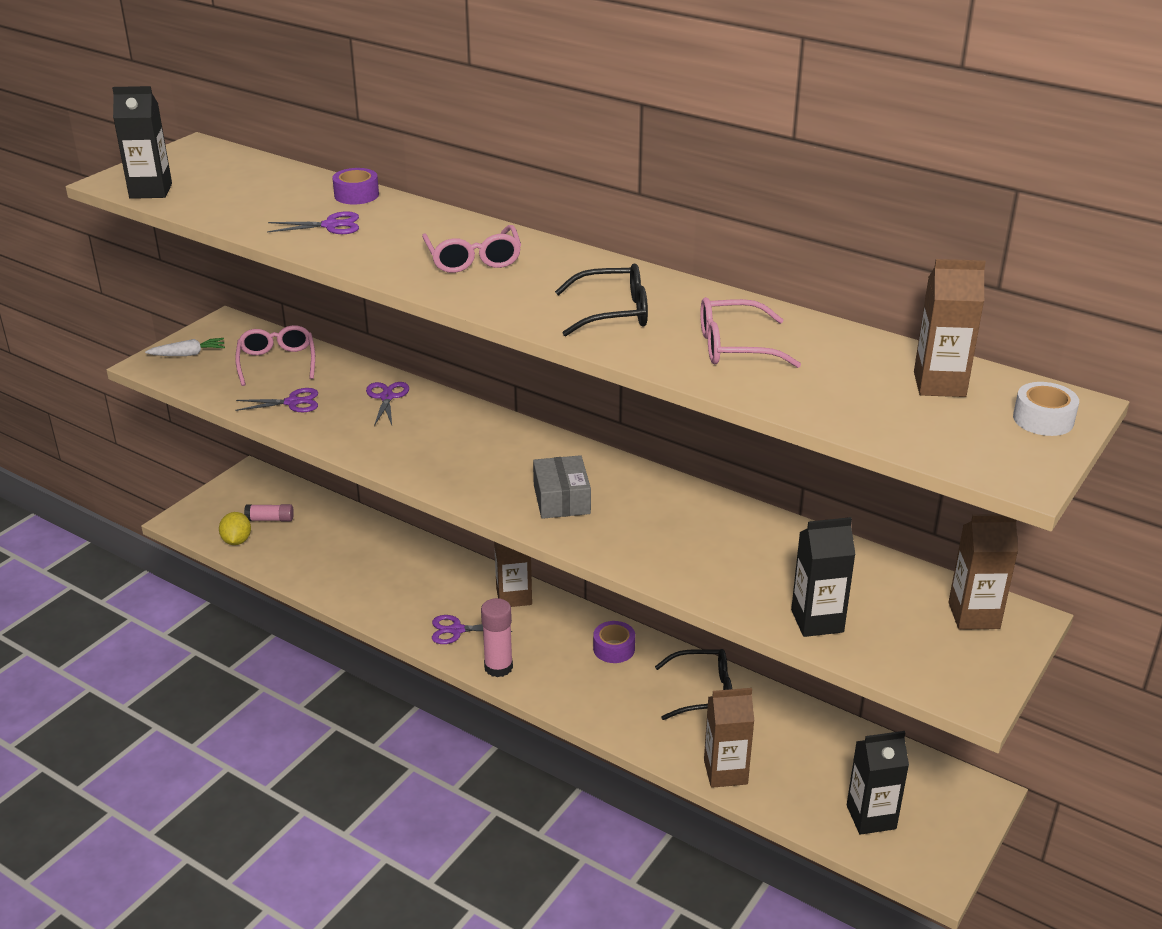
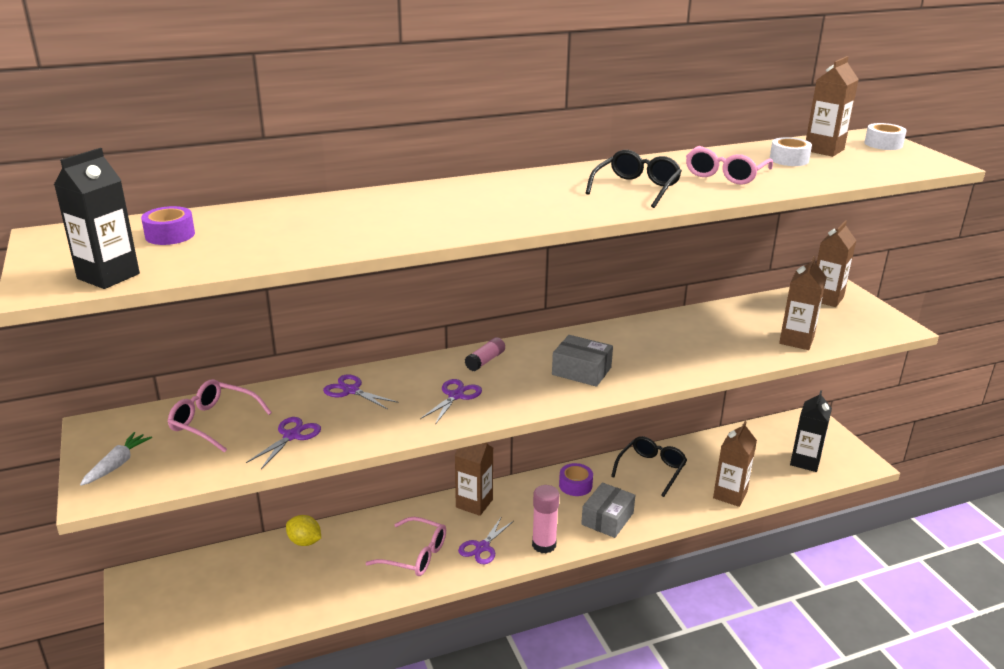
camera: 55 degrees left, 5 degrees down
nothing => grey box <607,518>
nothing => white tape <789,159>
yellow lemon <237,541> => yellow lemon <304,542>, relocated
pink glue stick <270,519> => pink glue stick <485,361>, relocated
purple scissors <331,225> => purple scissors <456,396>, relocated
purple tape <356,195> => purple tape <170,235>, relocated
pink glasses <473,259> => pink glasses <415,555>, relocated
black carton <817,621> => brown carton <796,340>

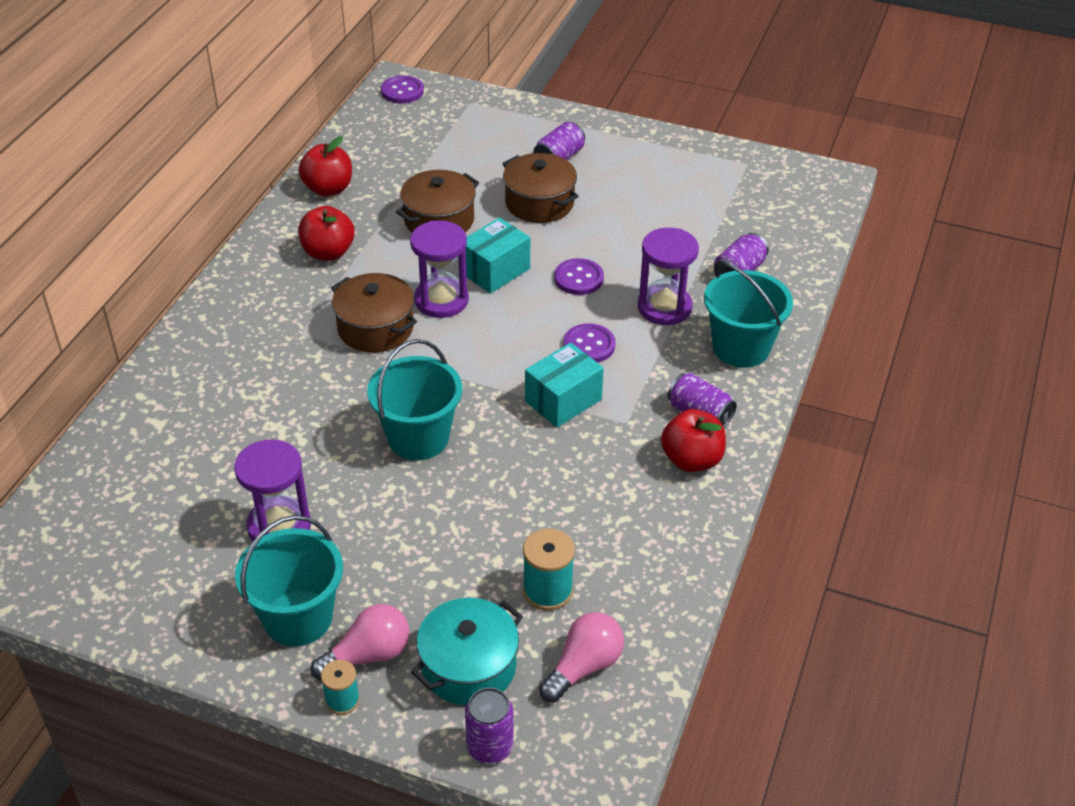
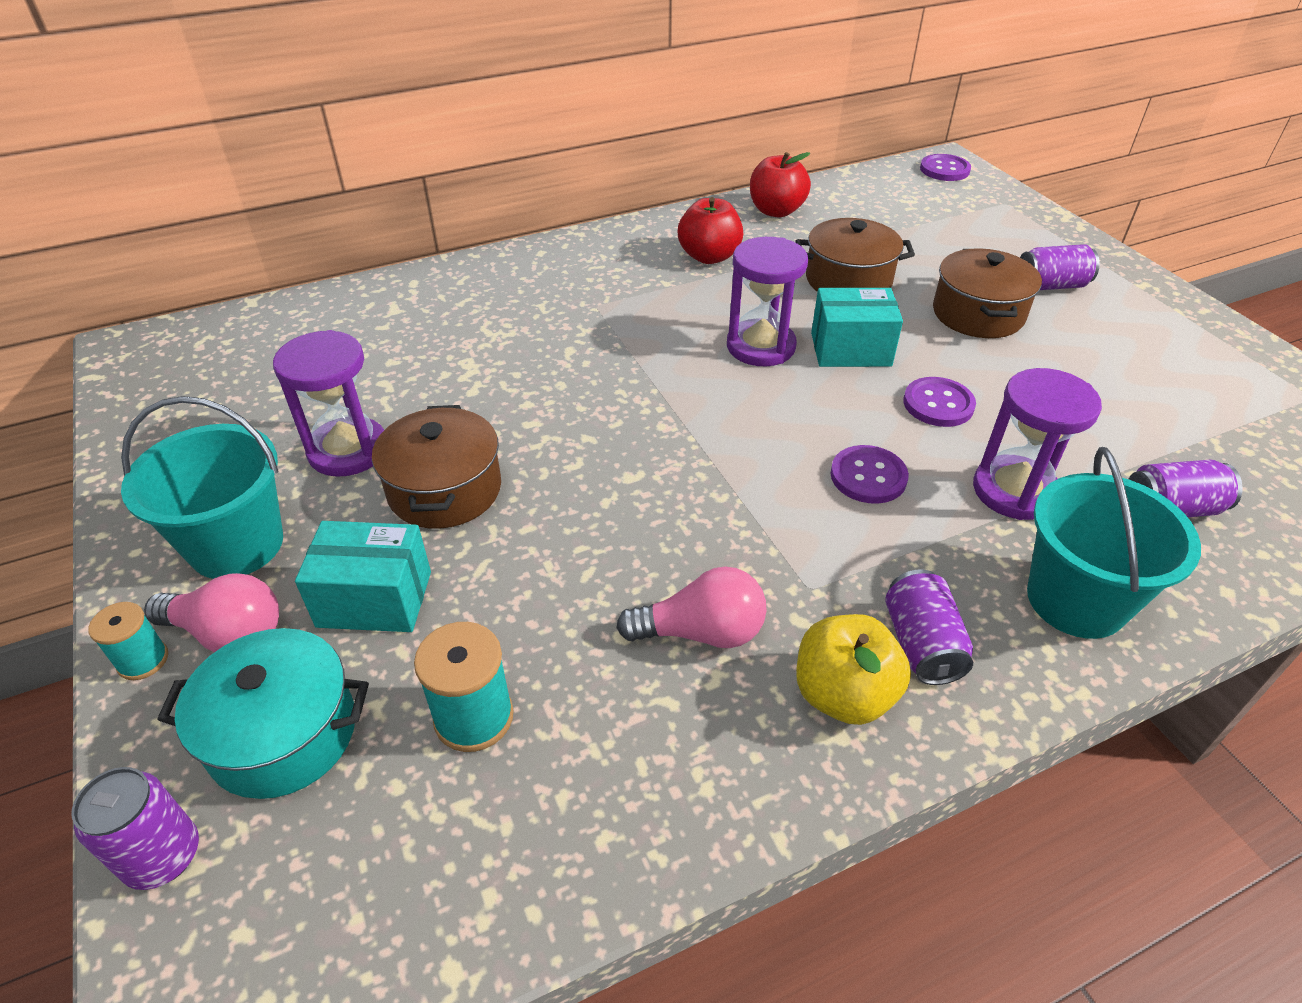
camera: 45 degrees right, 0 degrees up
turquoise bucket <418,438> => nothing
brown pot <375,328> => brown pot <445,490>, relocated
turquoise box <563,400> => turquoise box <375,599>, relocated
pink light bulb <584,667> => pink light bulb <701,632>, relocated
red apple <691,460> => yellow apple <843,694>

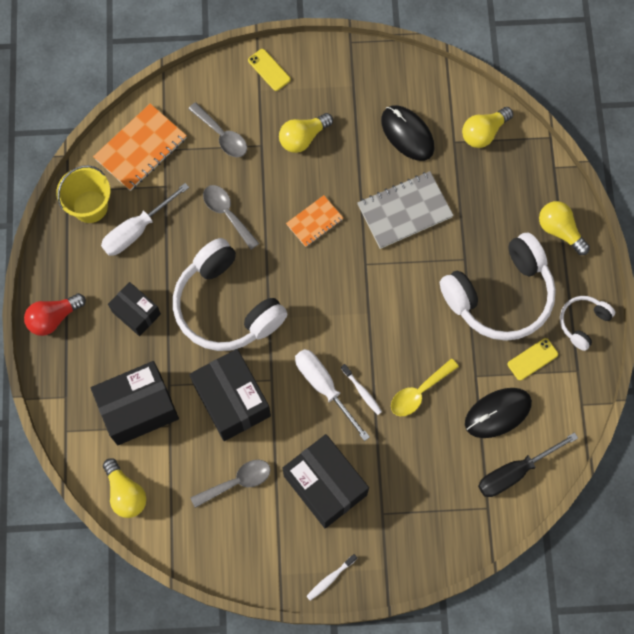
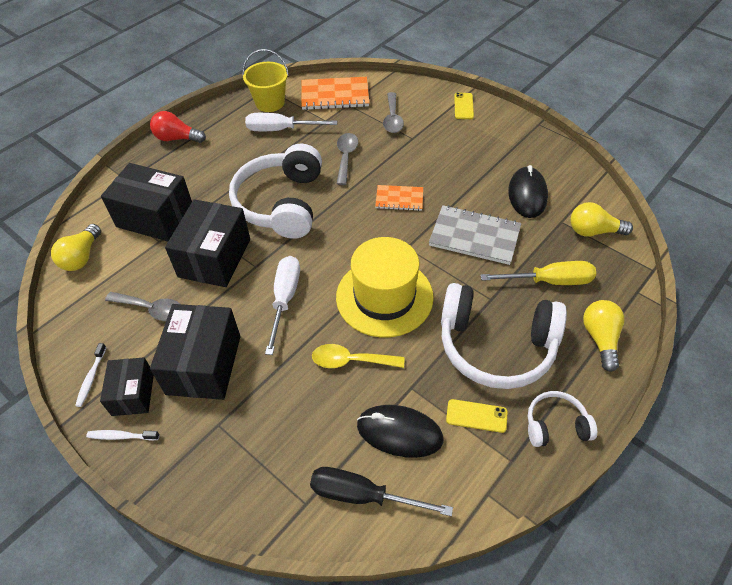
camera: 45 degrees right, 20 degrees down
yellow light bulb <303,138> => nothing
nothing => yellow hat <384,297>
nothing => yellow screwdriver <549,281>
black box <136,313> => black box <133,394>, relocated
white toothbrush <362,391> => white toothbrush <91,378>, relocated

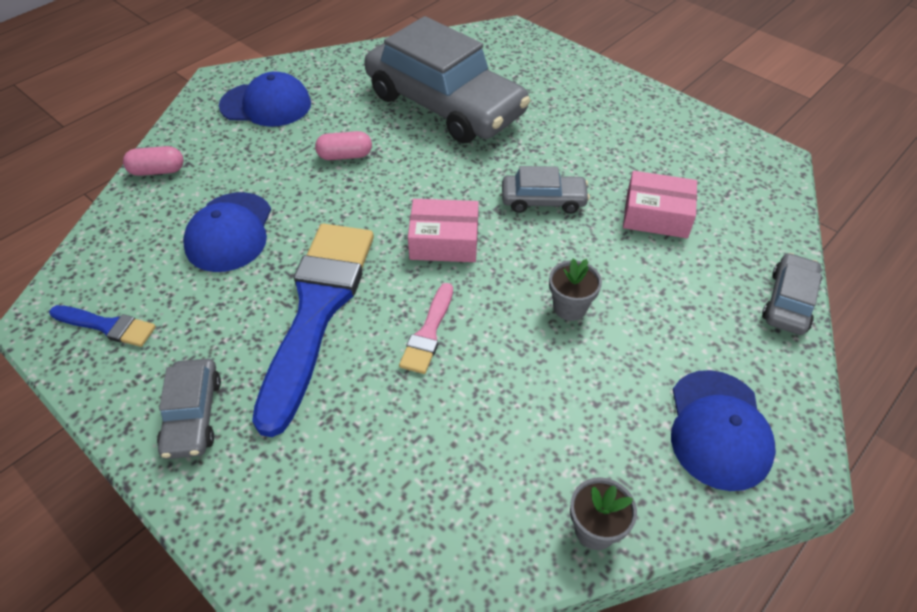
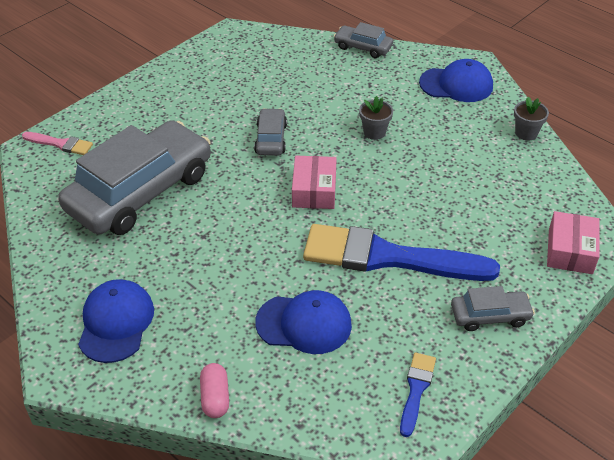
camera: 90 degrees left, 5 degrees down
pink capsule <345,156> => nothing
pink brush <428,333> => pink brush <60,144>, relocated
pink box <656,215> => pink box <570,251>, relocated

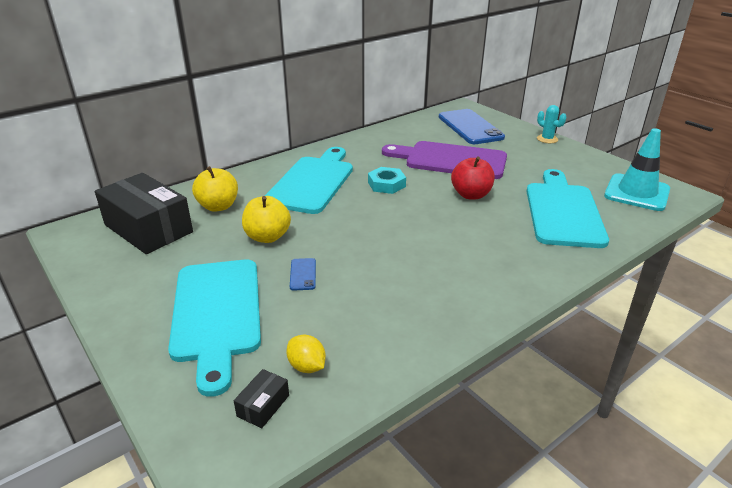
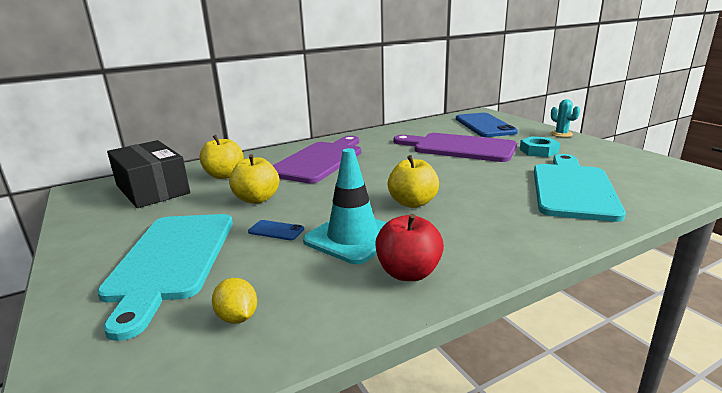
camera: 10 degrees right, 10 degrees down
black box <263,405> => nothing
nothing => yellow apple <412,203>
turquoise nut <386,184> => turquoise nut <538,151>, relocated
red apple <471,195> => red apple <408,273>, relocated
turquoise traffic cone <636,193> => turquoise traffic cone <352,237>, relocated
turquoise cutting board <313,182> => purple cutting board <320,160>
blue phone <303,274> => blue phone <276,230>, 75 degrees counterclockwise

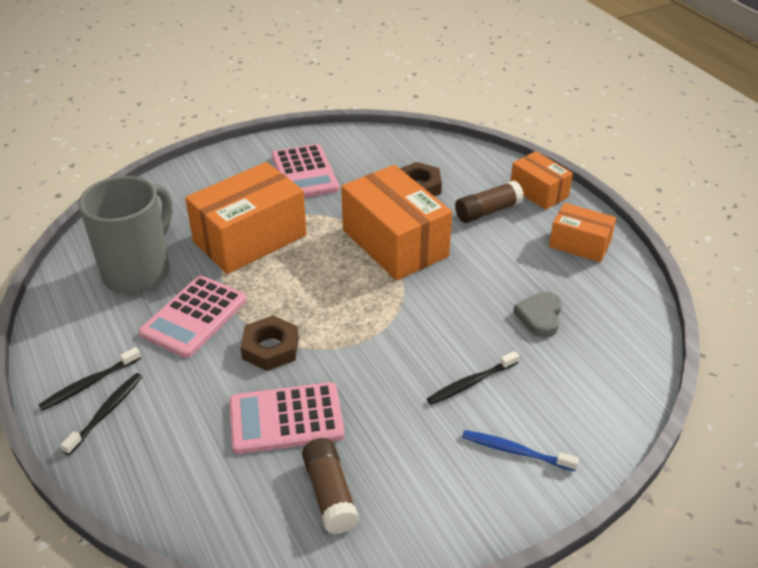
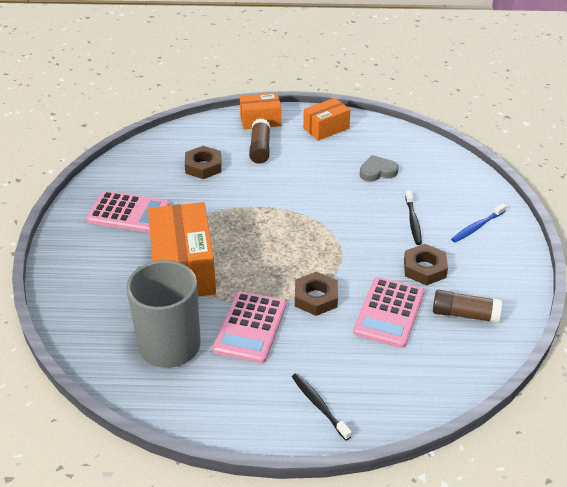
camera: 60 degrees left, 0 degrees up
black toothbrush <89,384> => nothing
orange box <395,243> => nothing
nothing => brown nut <424,268>
pink calculator <194,317> => pink calculator <250,327>, 45 degrees clockwise
grey heart <540,317> => grey heart <377,171>, 120 degrees clockwise

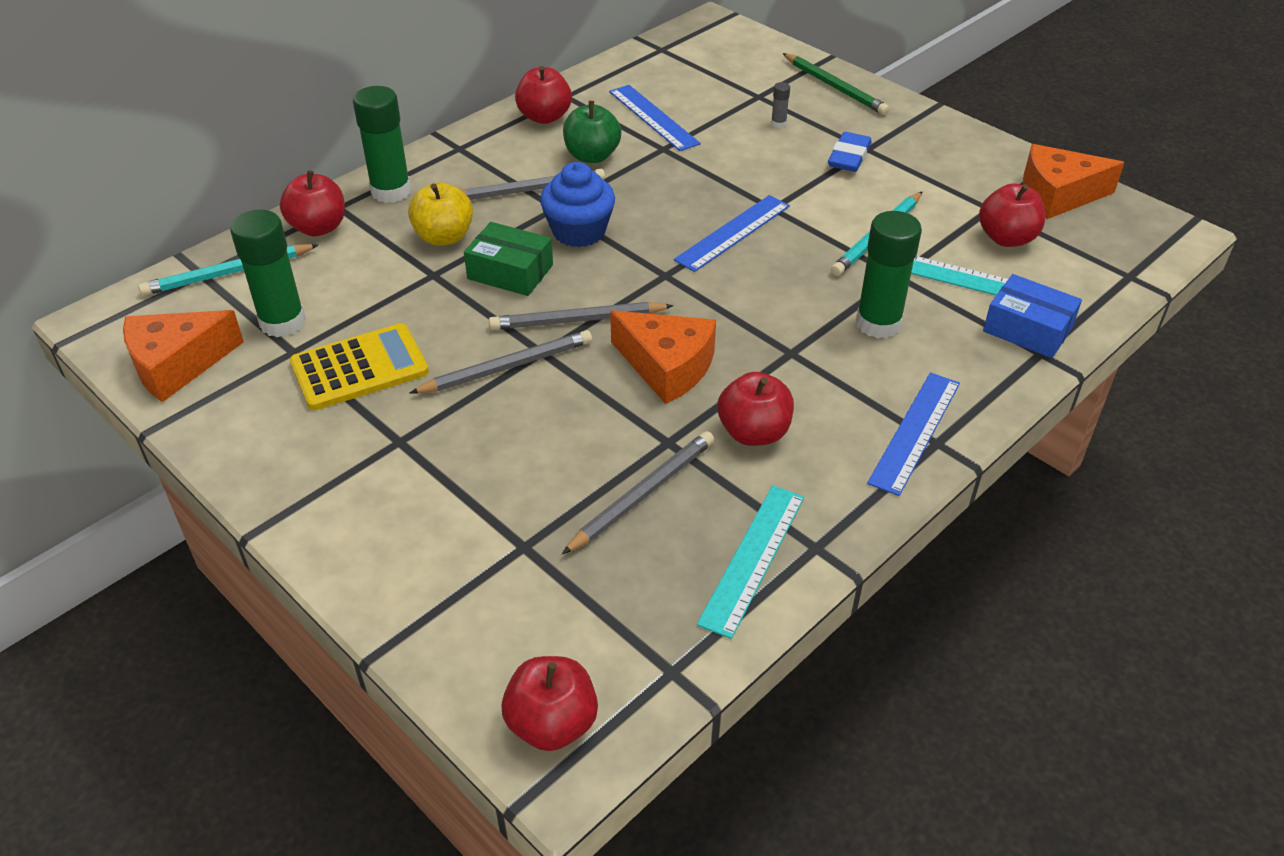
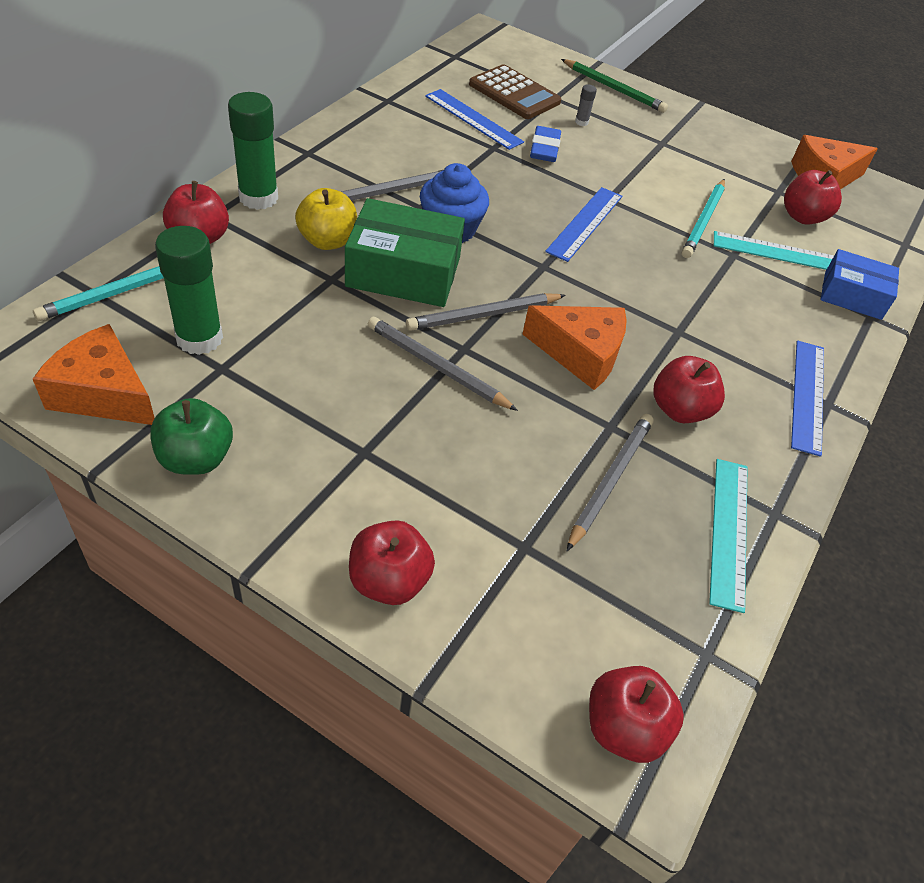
camera: 20 degrees left, 5 degrees up
yellow calculator <359,368> => nothing
green glue stick <878,323> => nothing
nothing => brown calculator <514,93>
red apple <544,117> => red apple <389,581>, relocated
green apple <592,156> => green apple <196,458>, relocated
blue eraser <849,157> => blue eraser <544,149>, relocated
orange cheese <177,365> => orange cheese <103,393>, 75 degrees clockwise
grey pencil <506,367> => grey pencil <437,367>, 105 degrees counterclockwise
green box <510,272> => green box <403,272>, x1.54

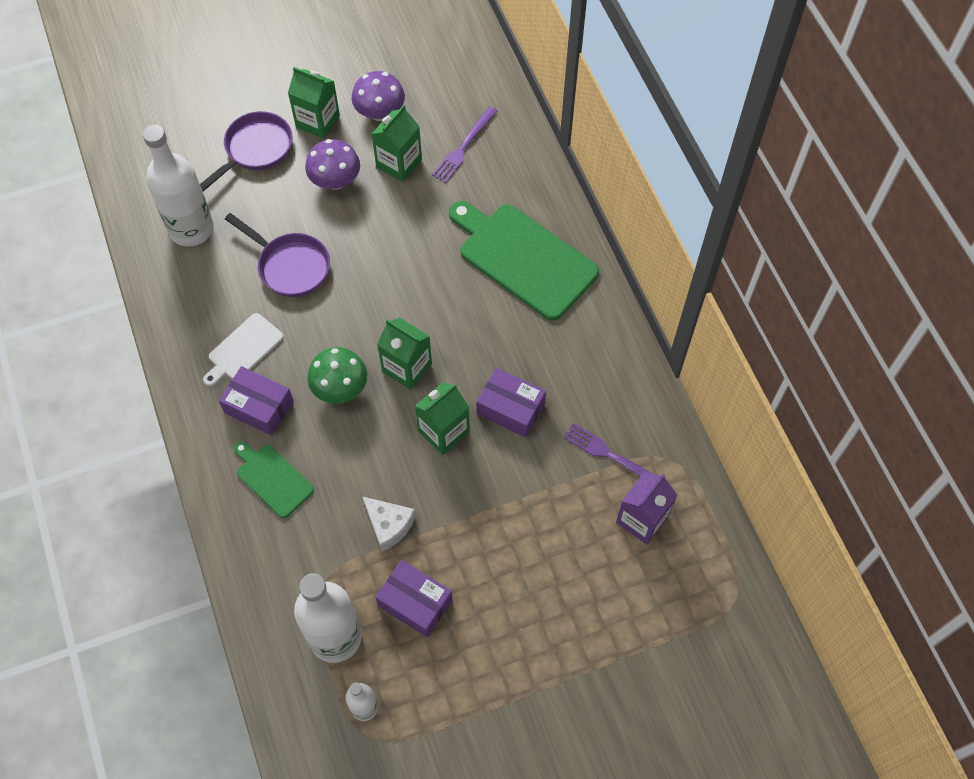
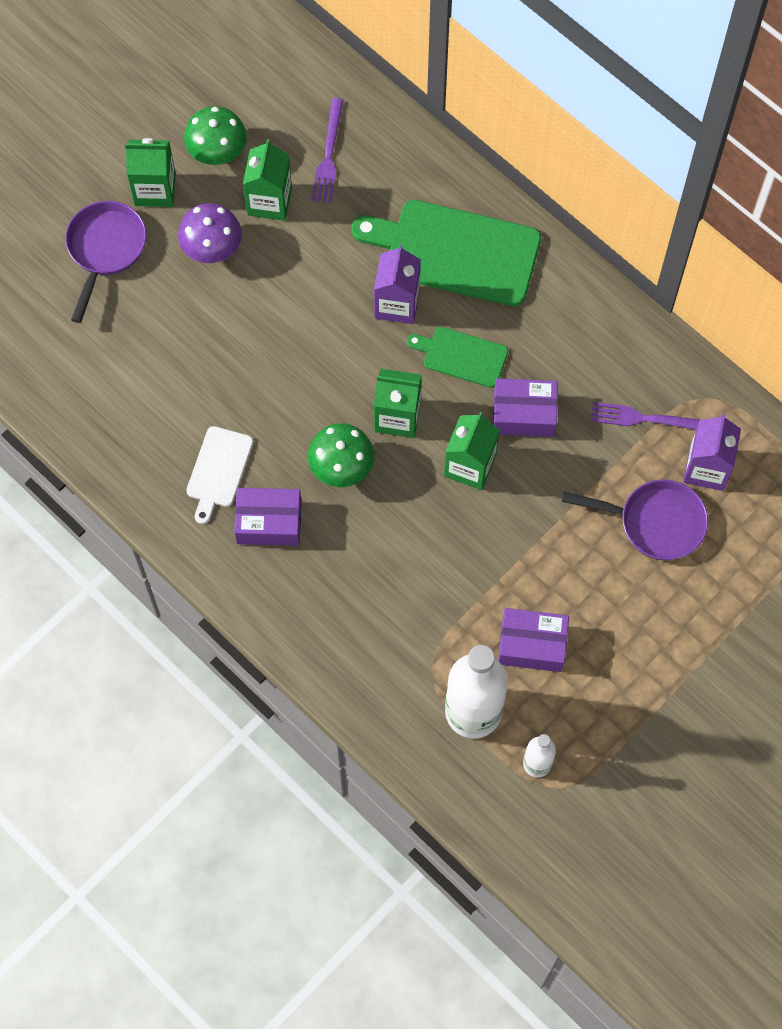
camera: 25 degrees left, 5 degrees up
white bottle <191,229> => nothing
white cheese <389,525> => nothing
nothing => purple carton <397,304>
purple pan <290,266> => purple pan <655,522>, relocated
green cutting board <272,479> => green cutting board <461,356>, relocated
purple mushroom <380,113> => green mushroom <217,152>

